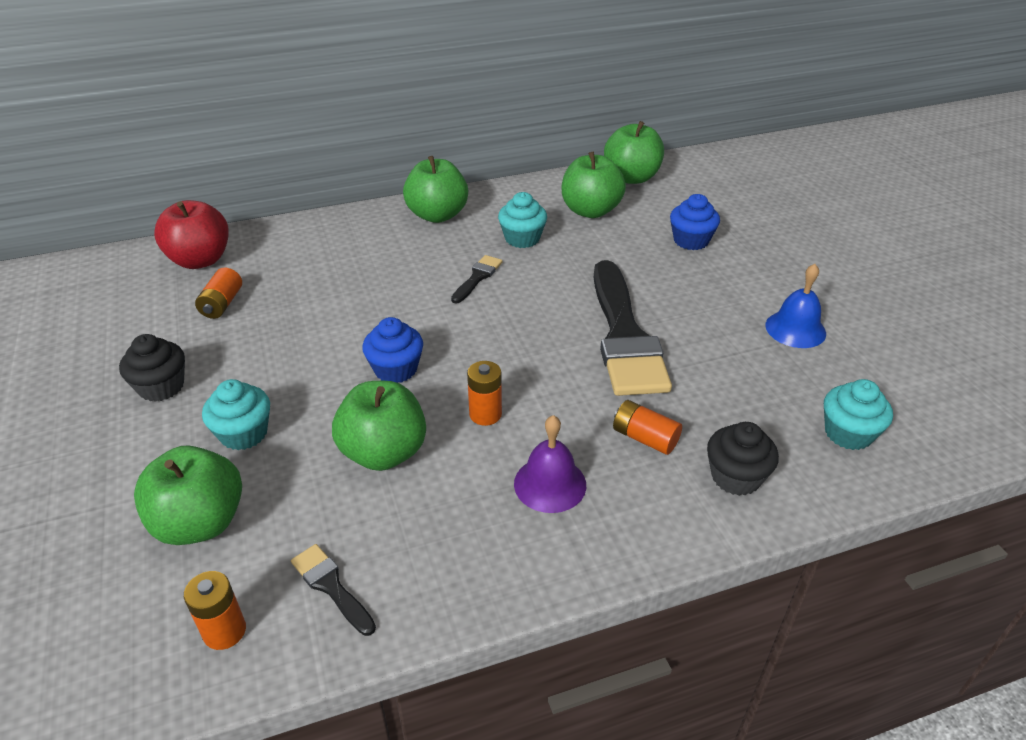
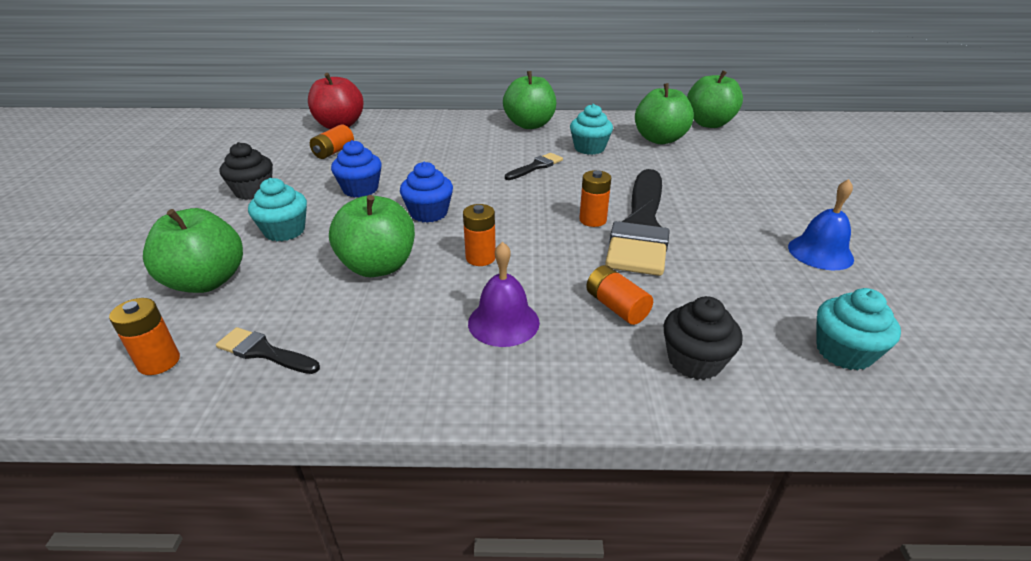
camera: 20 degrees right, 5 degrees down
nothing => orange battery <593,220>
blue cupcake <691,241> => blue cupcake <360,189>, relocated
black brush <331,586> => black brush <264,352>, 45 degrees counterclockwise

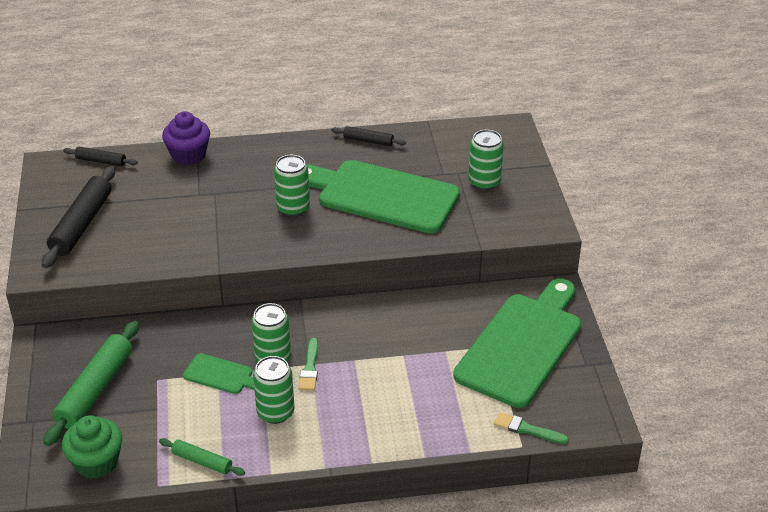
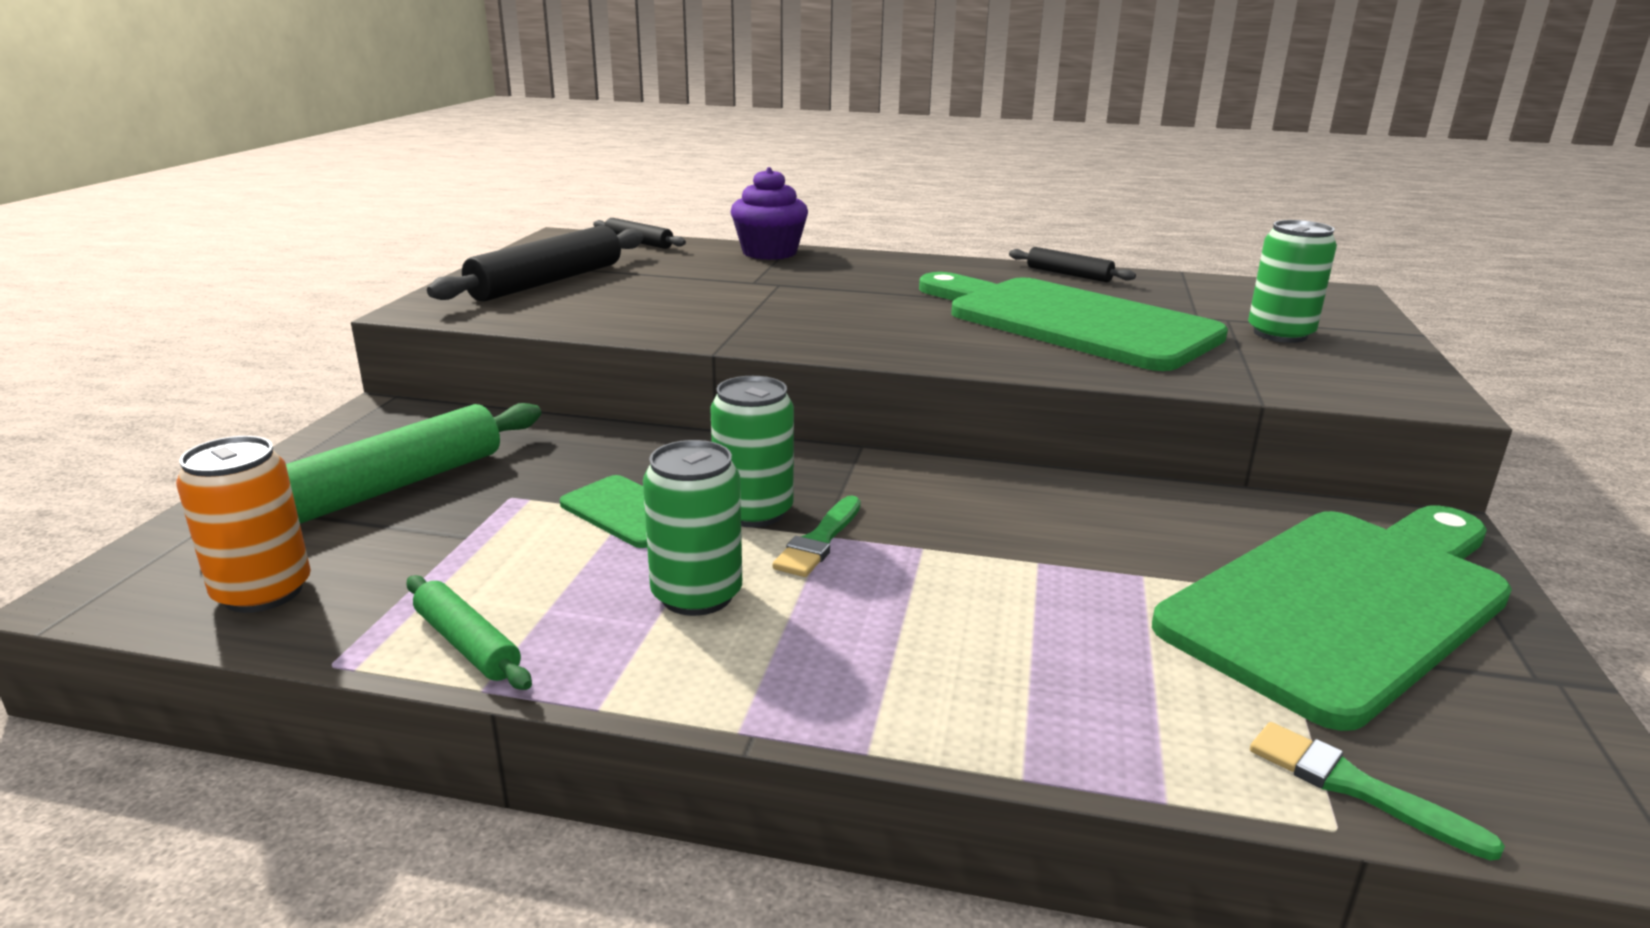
camera: 20 degrees right, 15 degrees down
green can <293,208> => nothing
green cupcake <96,462> => orange can <263,592>

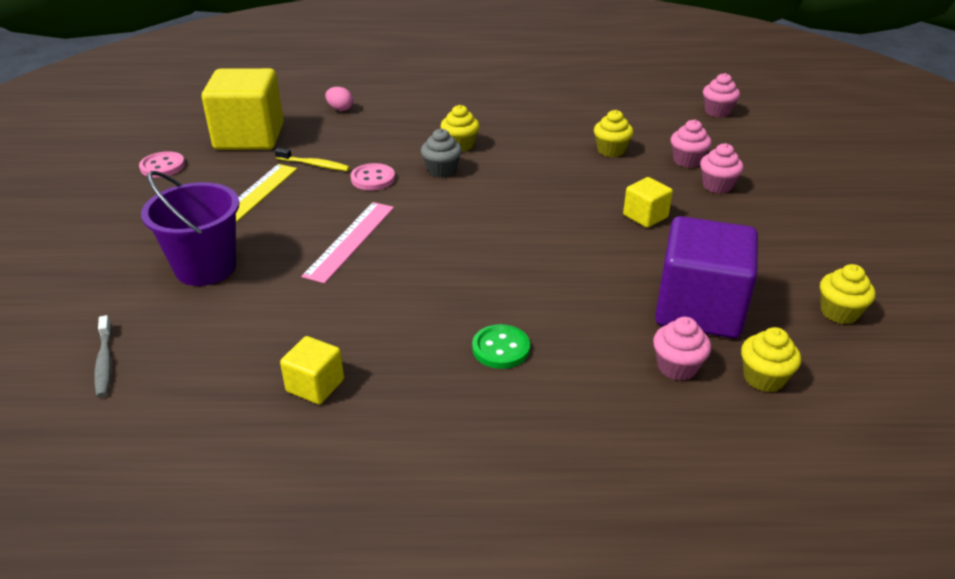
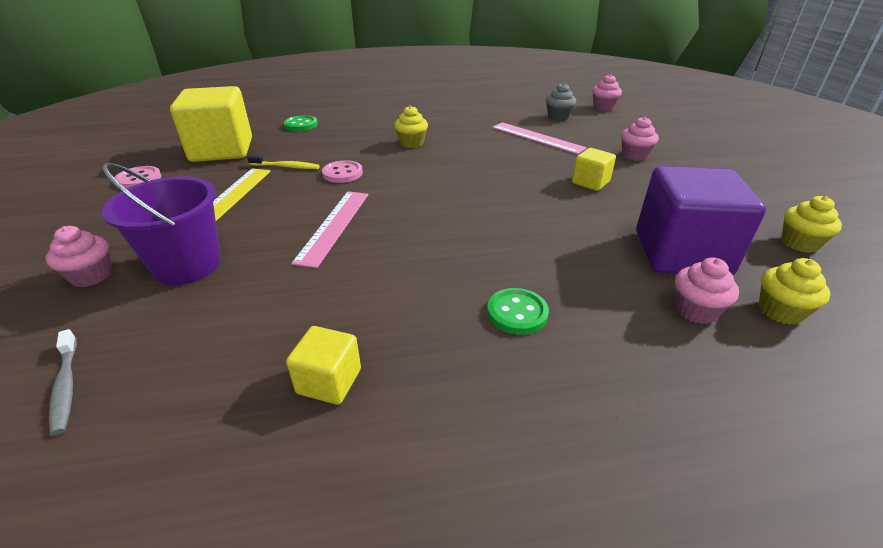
camera: 10 degrees left, 0 degrees up
grey cupcake <441,170> => grey cupcake <558,117>, relocated
pink cupcake <687,161> => pink cupcake <91,276>, relocated
pink egg <340,109> => green button <301,125>
yellow cupcake <611,150> => pink ruler <537,138>

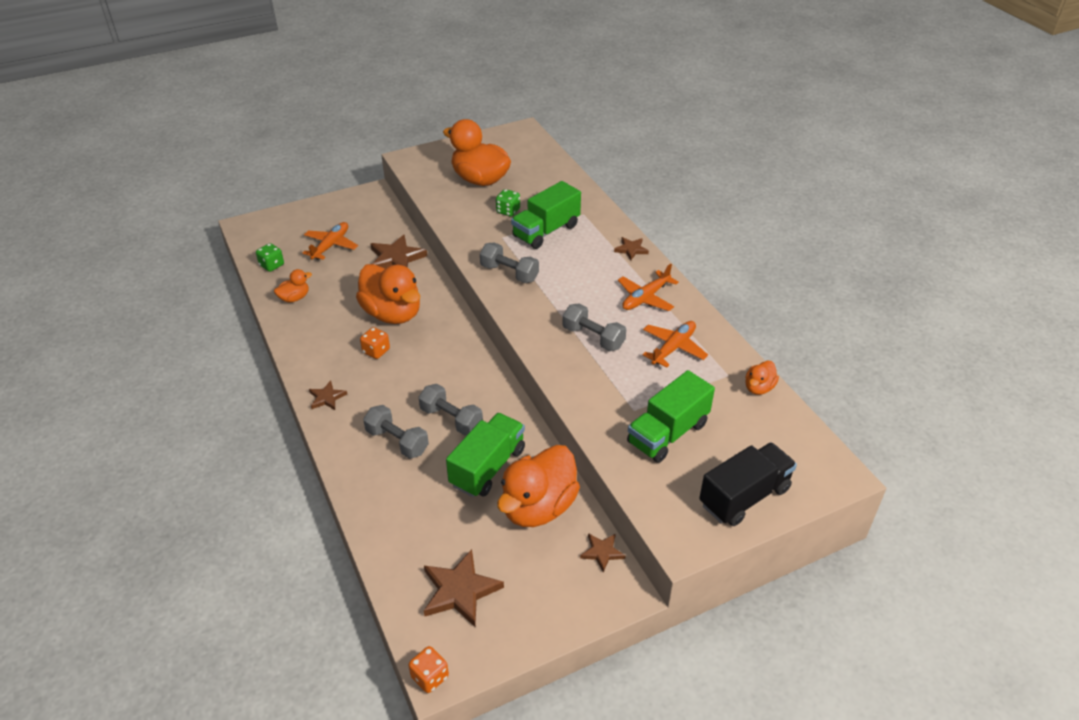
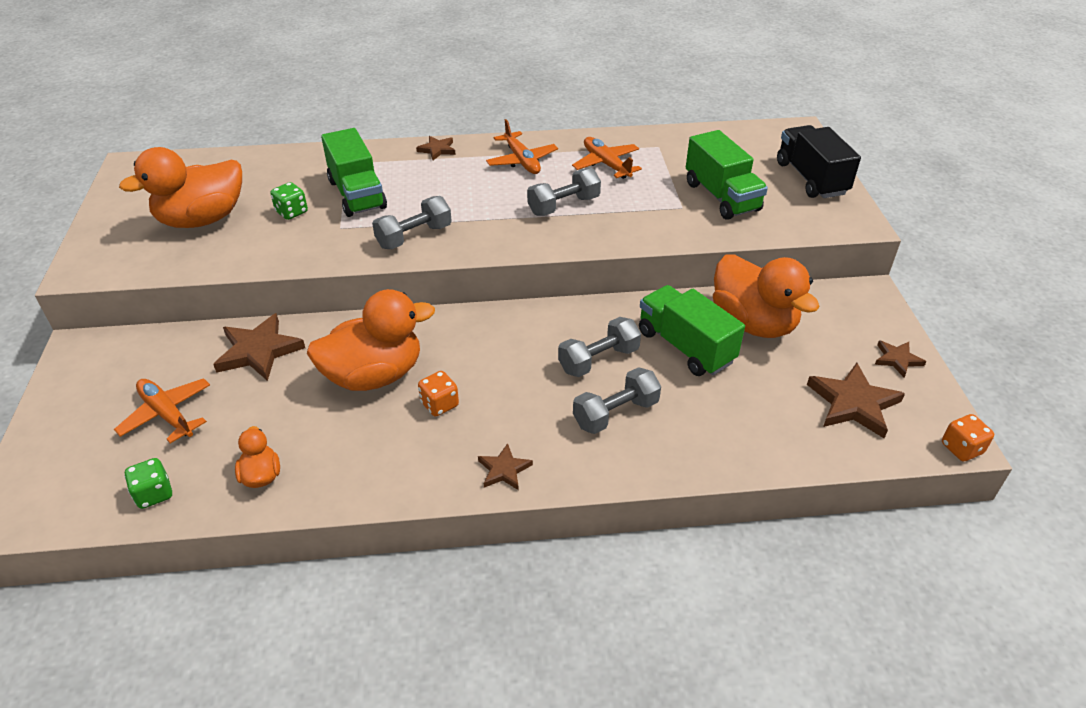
camera: 70 degrees left, 0 degrees up
orange duck <758,388> => nothing
brown star <602,552> => brown star <897,359>, relocated

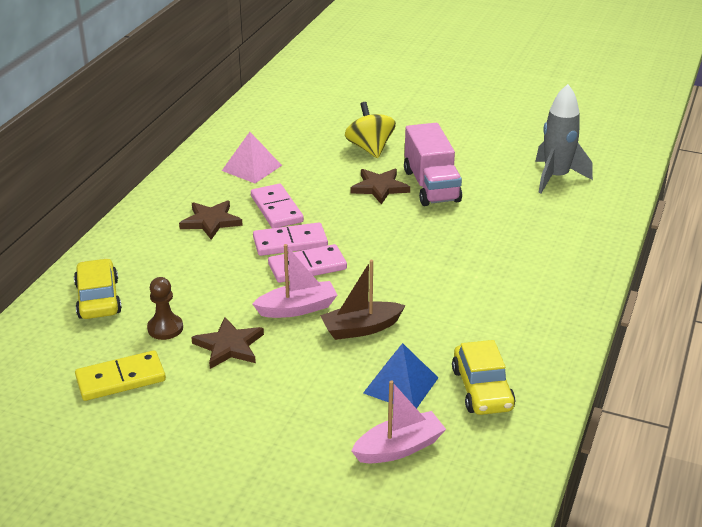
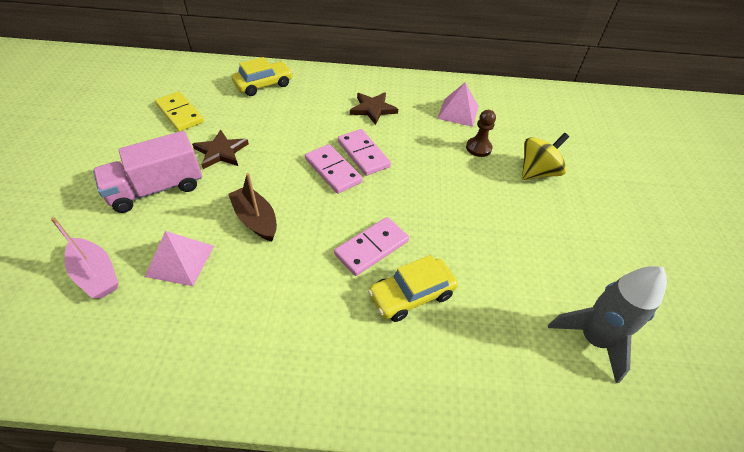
camera: 70 degrees right, 15 degrees up
pink boat <297,308> => nothing
brown star <379,188> => nothing
brown pawn <165,328> => brown pawn <478,148>, relocated
pink domino <276,209> => pink domino <371,247>, relocated
pink truck <431,186> => pink truck <157,189>, relocated
yellow car <482,389> => yellow car <411,295>, relocated
blue pyramid <401,385> => pink pyramid <180,261>

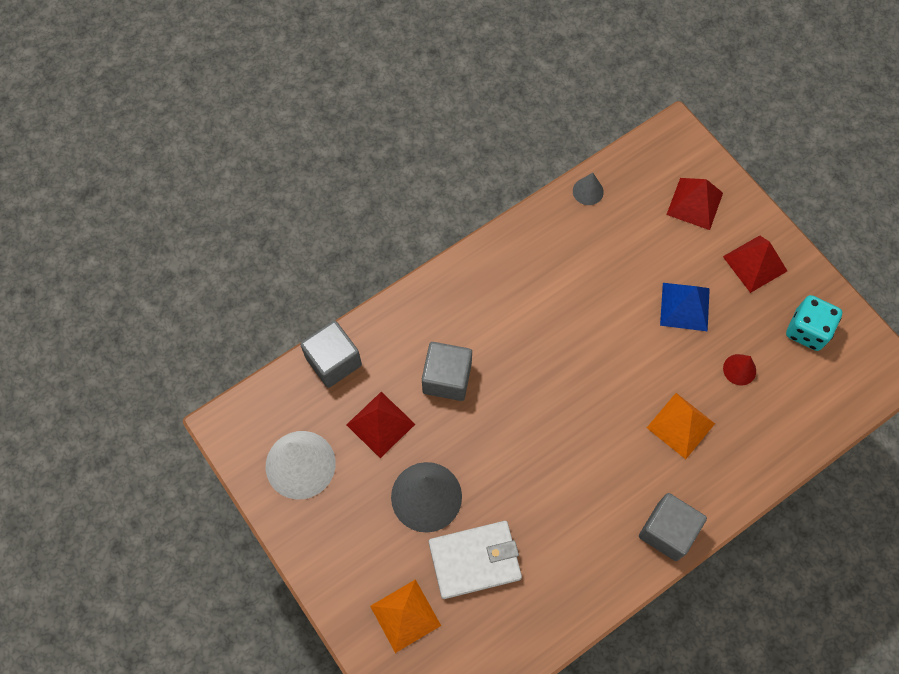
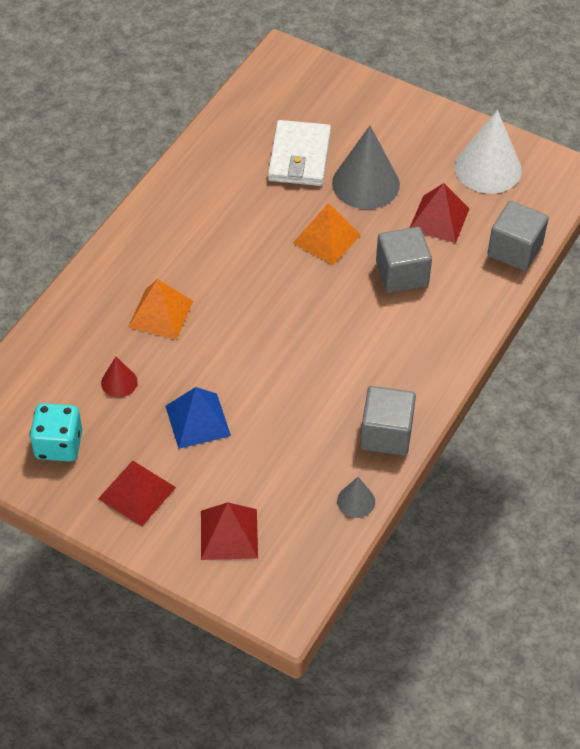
camera: 155 degrees right, 15 degrees down
orange pyramid <405,615> => orange pyramid <326,238>, relocated
grey cube <667,531> => grey cube <386,434>, relocated
white wallet <474,560> => white wallet <299,157>, 45 degrees counterclockwise

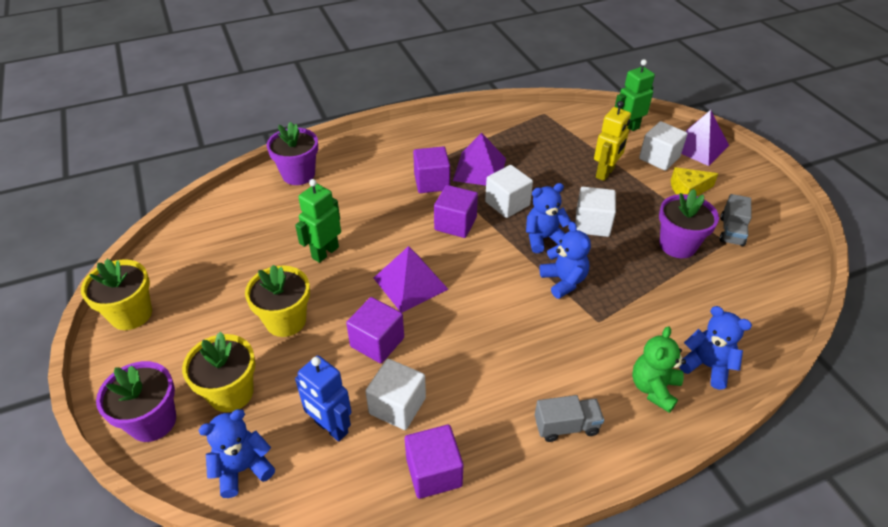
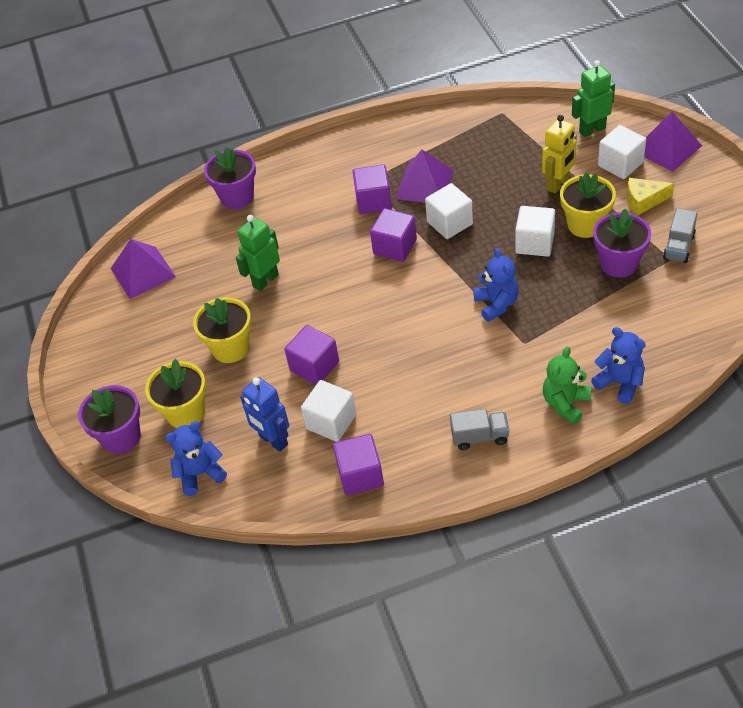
camera: 10 degrees right, 5 degrees up
blue teddy bear <543,238> => nothing
yellow flower pot <131,314> => yellow flower pot <585,225>, relocated
purple pyramid <410,283> => purple pyramid <143,272>, relocated

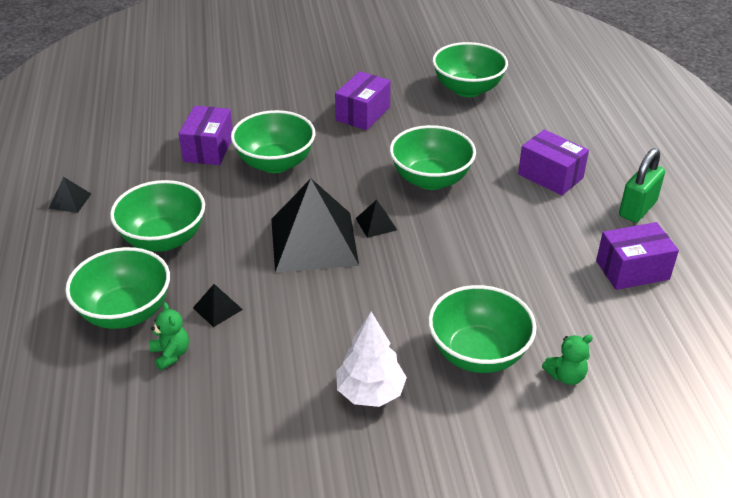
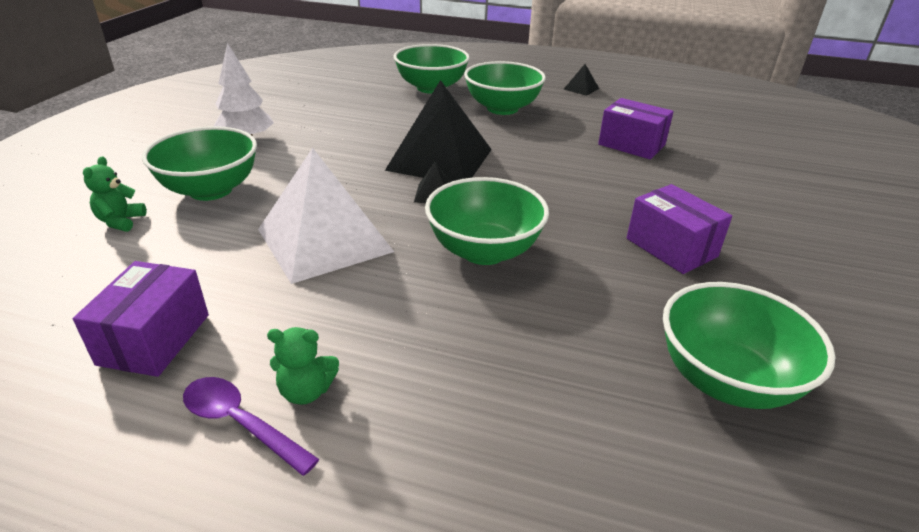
camera: 115 degrees right, 5 degrees down
black pyramid <217,308> => nothing
green bowl <275,163> => nothing
purple box <550,176> => nothing
nothing => white pyramid <324,240>
green teddy bear <171,354> => green teddy bear <306,391>, relocated
green padlock <637,209> => purple spoon <241,423>

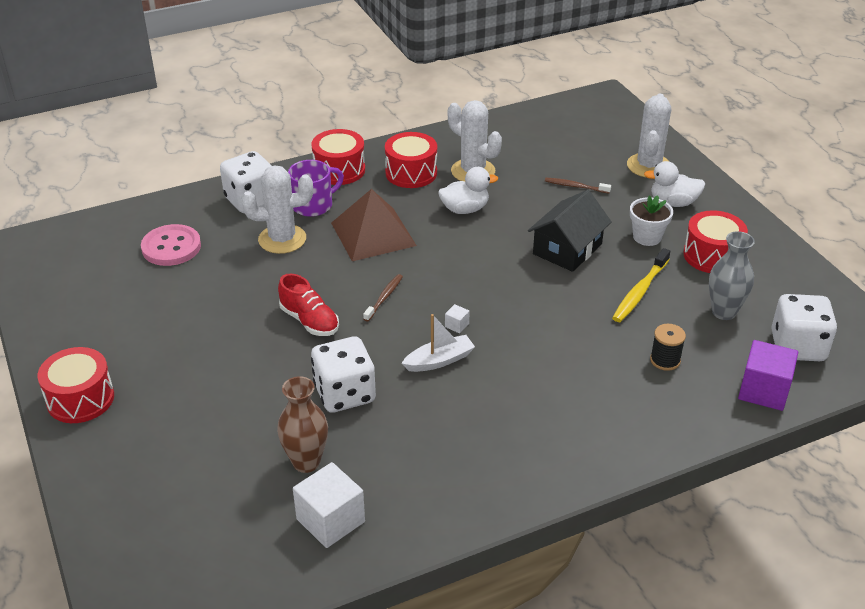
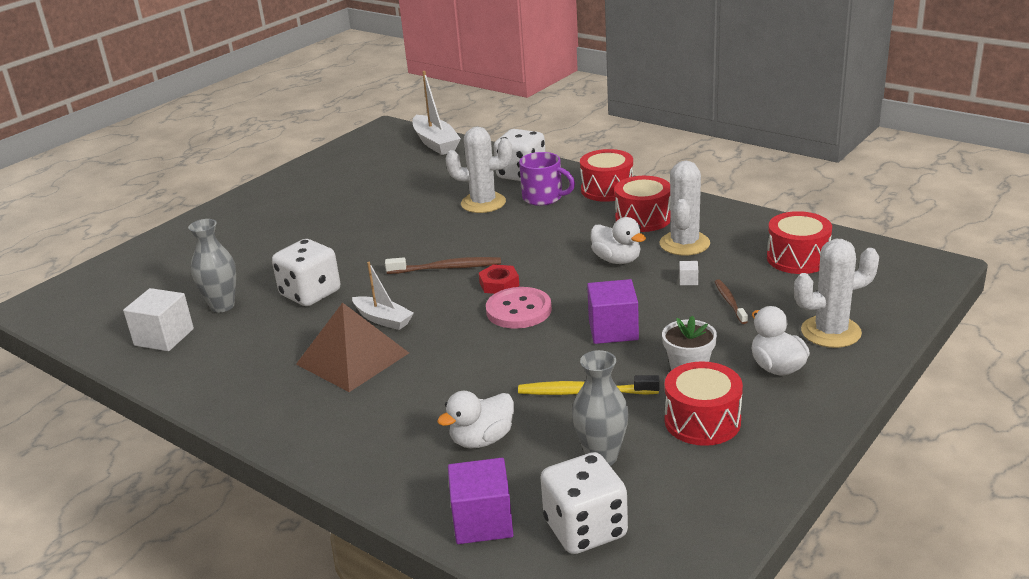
camera: 65 degrees right, 10 degrees down
red shoe <309,321> => nothing
nothing => white boat <435,143>
nothing => red nut <499,284>
red drum <80,399> => red drum <797,258>, relocated
pink button <171,247> => pink button <518,310>, relocated
brown pyramid <373,234> => brown pyramid <352,358>, relocated
white cube <457,325> => white cube <688,280>, relocated
black house <567,249> => purple cube <613,330>
black spool <665,360> => white duck <482,440>
brown vase <306,462> => grey vase <222,306>
white cactus <282,239> => white cactus <483,203>, 45 degrees counterclockwise
brown toothbrush <384,298> => brown toothbrush <447,268>, x1.55

